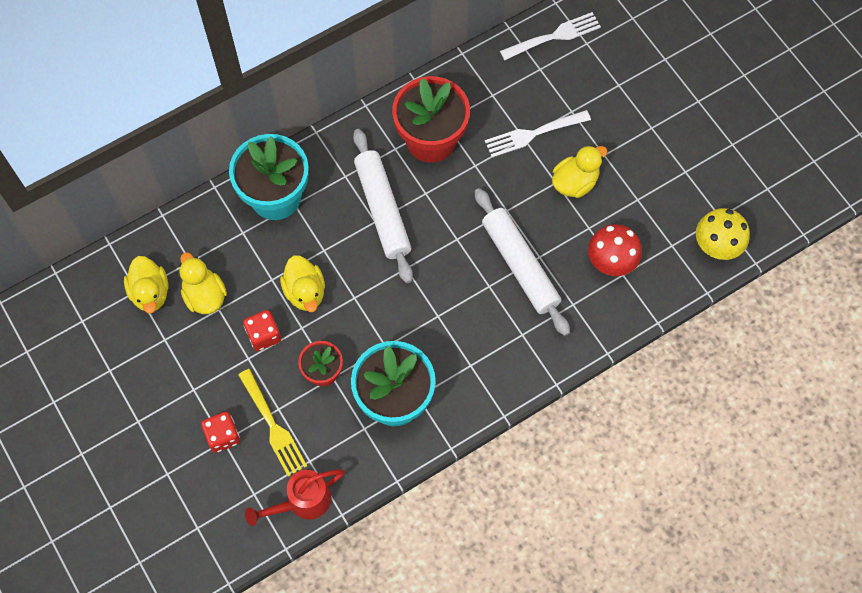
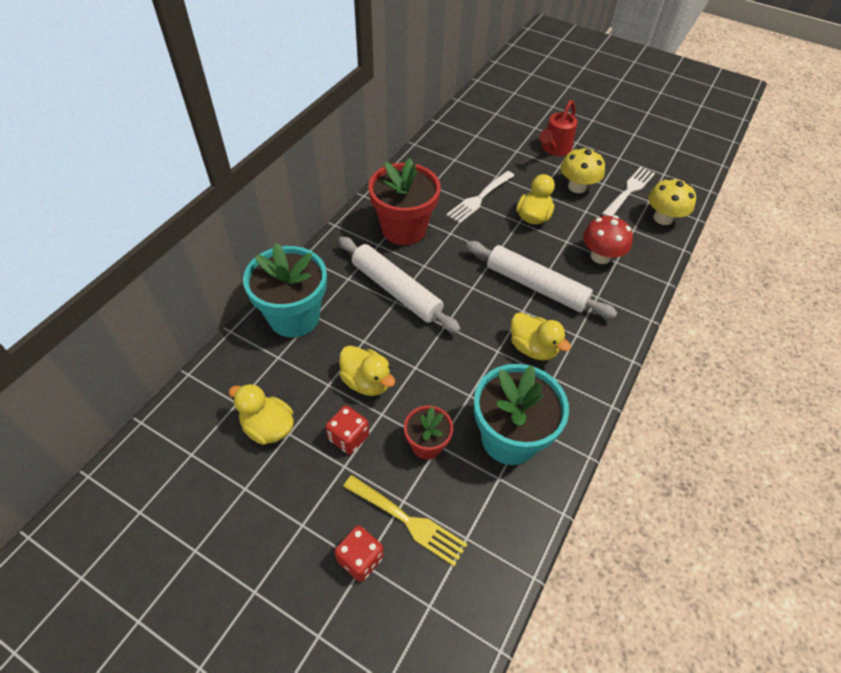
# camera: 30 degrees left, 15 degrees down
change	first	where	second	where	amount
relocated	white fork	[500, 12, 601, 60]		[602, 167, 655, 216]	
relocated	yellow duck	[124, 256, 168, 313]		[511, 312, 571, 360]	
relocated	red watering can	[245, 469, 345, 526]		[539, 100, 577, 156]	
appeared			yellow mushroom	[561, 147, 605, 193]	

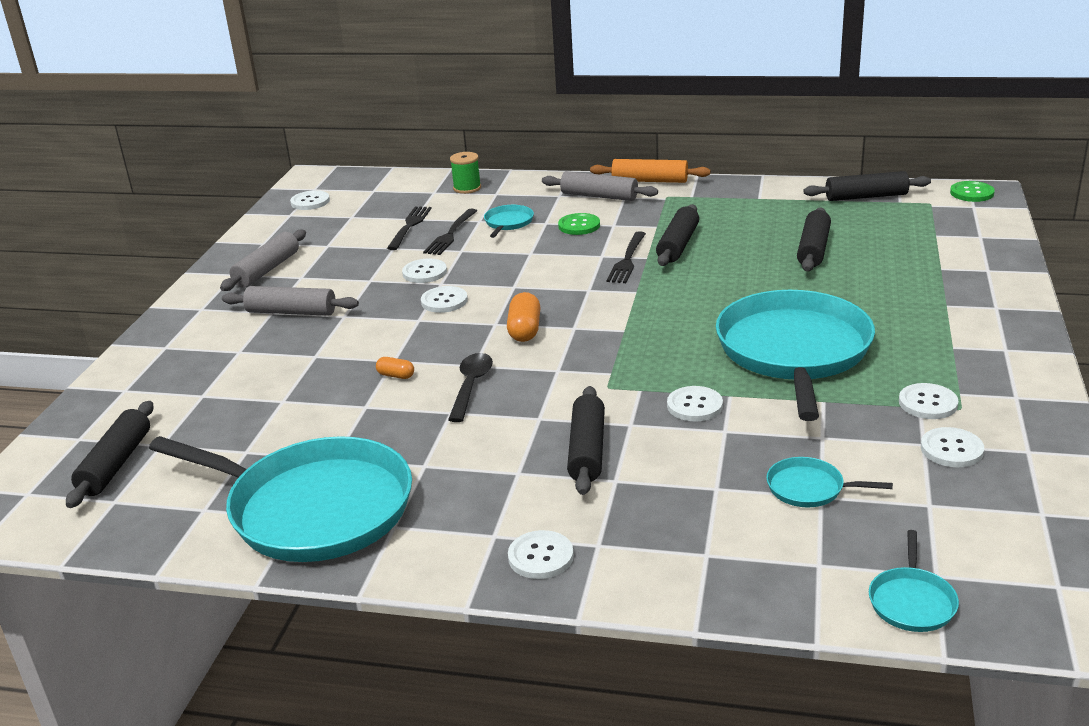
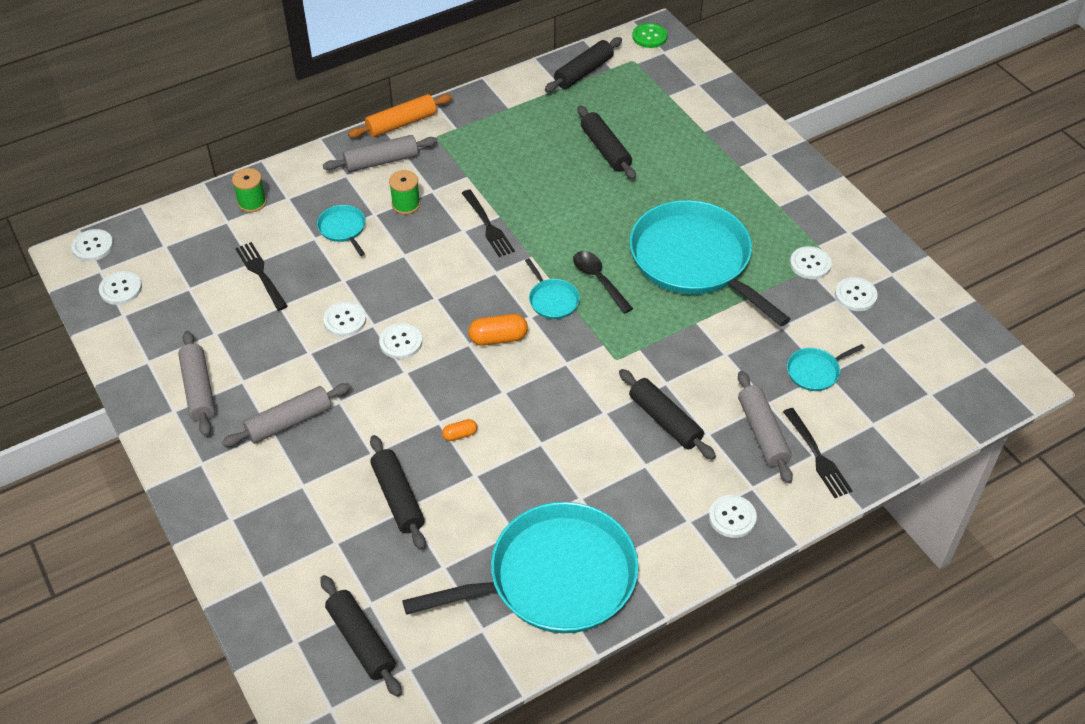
# camera: 45 degrees left, 20 degrees up
change	first	where	second	where	amount
relocated	black rolling pin	[656, 204, 699, 266]		[370, 435, 426, 550]	
relocated	black fork	[423, 209, 477, 255]		[783, 408, 853, 498]	
exchanged	green button	[558, 213, 600, 235]	green spool	[389, 170, 420, 214]	
spun	orange capsule	[507, 292, 541, 342]		[469, 314, 528, 346]	60 degrees counterclockwise
relocated	black spoon	[448, 353, 493, 422]		[573, 251, 633, 314]	
relocated	white button	[667, 386, 723, 421]		[71, 229, 114, 261]	
relocated	turquoise pan	[869, 530, 959, 632]		[525, 258, 580, 319]	
appeared			grey rolling pin	[738, 371, 793, 483]	

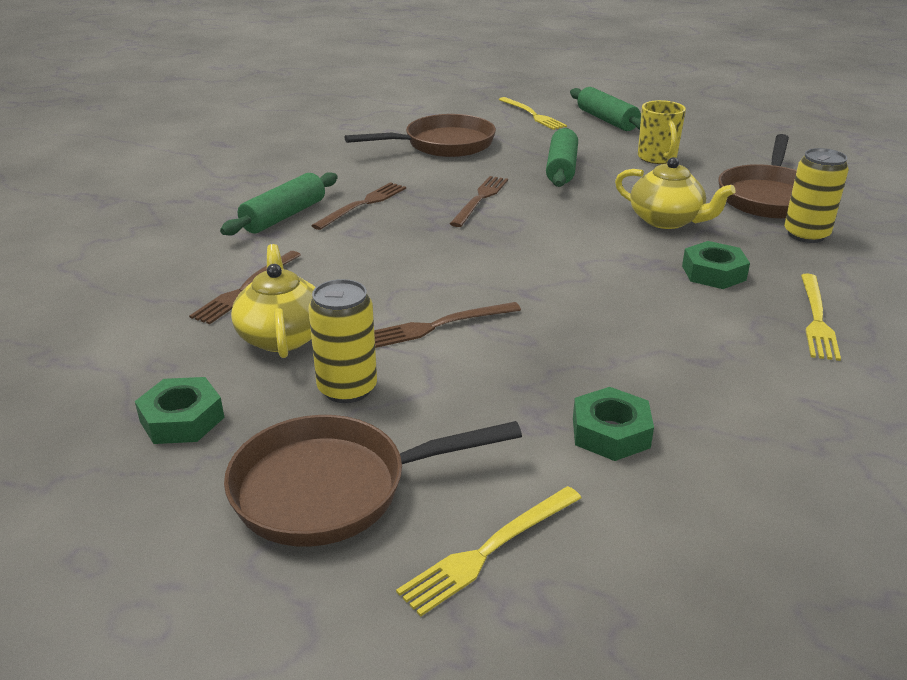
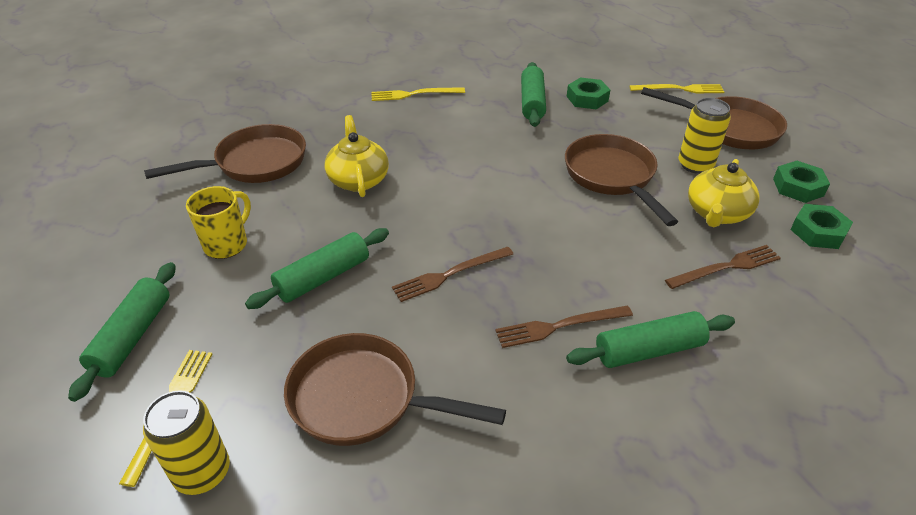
# camera: 140 degrees left, 10 degrees up
change	first	where	second	where	amount
relocated	yellow can	[784, 148, 849, 243]		[143, 390, 230, 495]	
relocated	green nut	[682, 241, 750, 289]		[790, 204, 853, 249]	
spun	yellow fork	[801, 274, 841, 361]		[371, 87, 465, 101]	150 degrees counterclockwise
exchanged	brown fork	[374, 302, 521, 348]	brown pan	[565, 134, 678, 226]	
appeared			green rolling pin	[521, 62, 546, 127]	

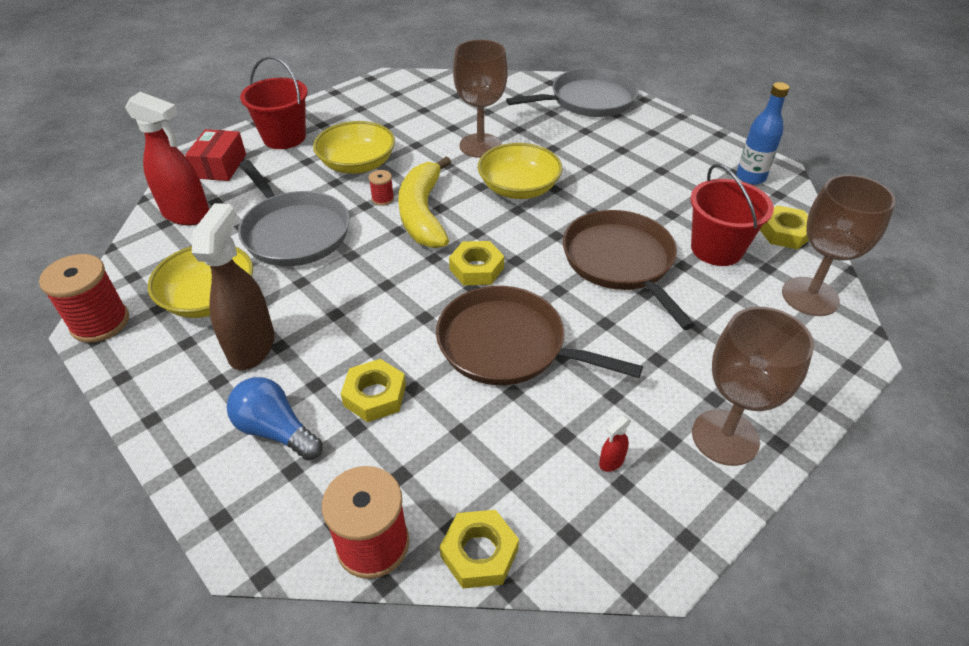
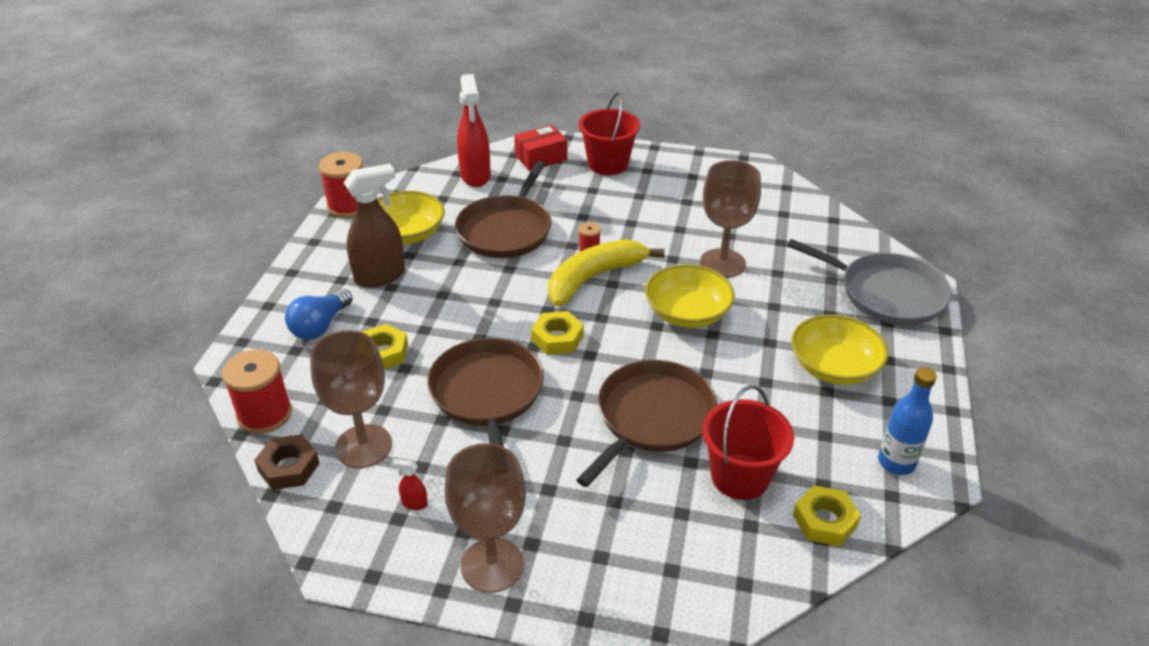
# camera: 55 degrees right, 5 degrees down
change	first	where	second	where	amount
relocated	yellow bowl	[313, 121, 395, 174]		[791, 315, 888, 385]	
colour	grey pan	[238, 160, 350, 266]	brown pan	[455, 161, 551, 258]	
relocated	brown goblet	[782, 175, 896, 316]		[310, 330, 392, 468]	
spun	blue light bulb	[227, 377, 323, 460]		[285, 289, 353, 340]	150 degrees counterclockwise
colour	yellow nut	[440, 510, 519, 588]	brown nut	[254, 434, 320, 490]	

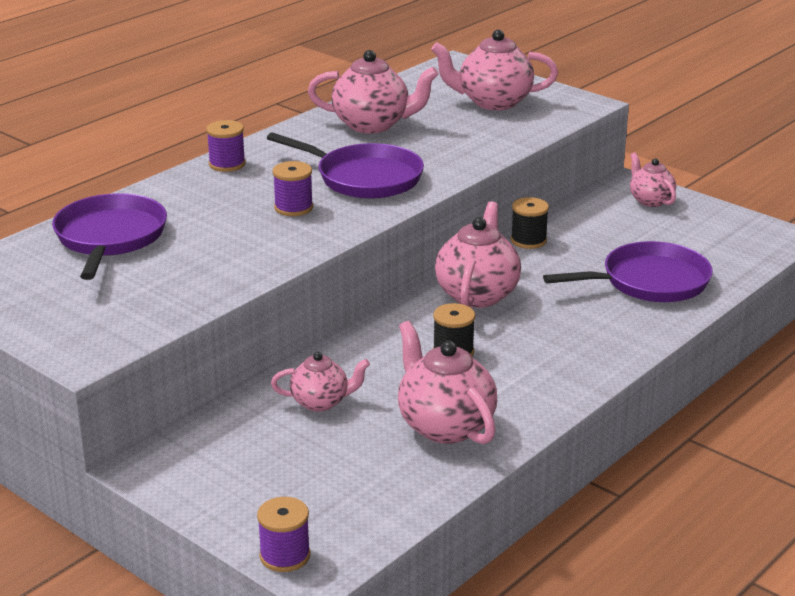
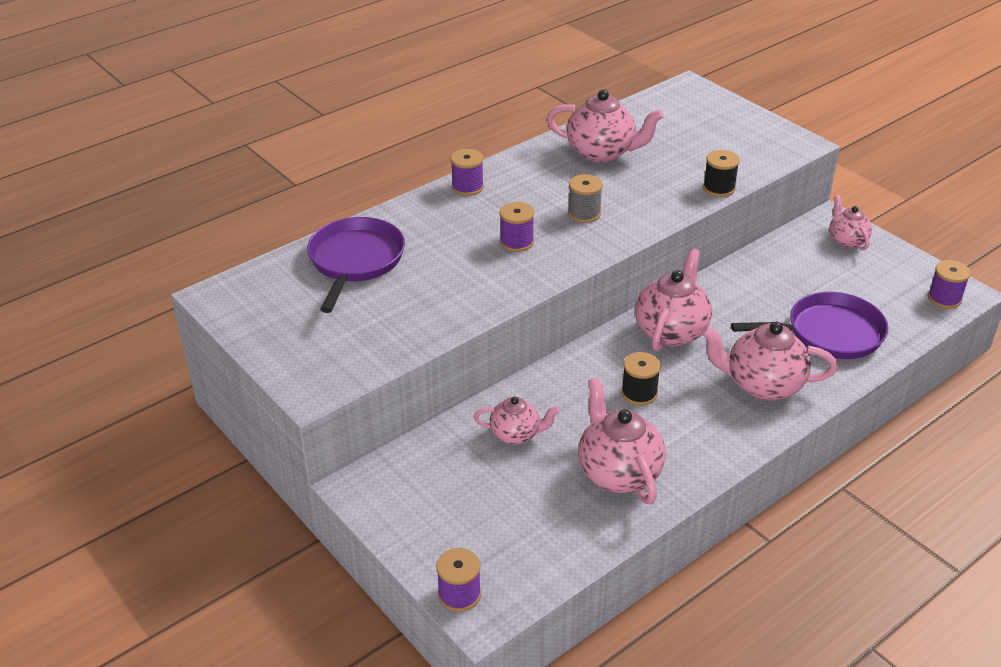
# camera: 10 degrees right, 10 degrees up
change	first	where	second	where	amount
relocated	pink teapot	[431, 29, 558, 110]		[701, 322, 838, 401]	
exchanged	purple pan	[267, 133, 424, 199]	grey spool	[568, 174, 603, 223]	
relocated	black spool	[511, 197, 549, 249]		[703, 150, 740, 197]	
appeared			purple spool	[928, 260, 971, 309]	

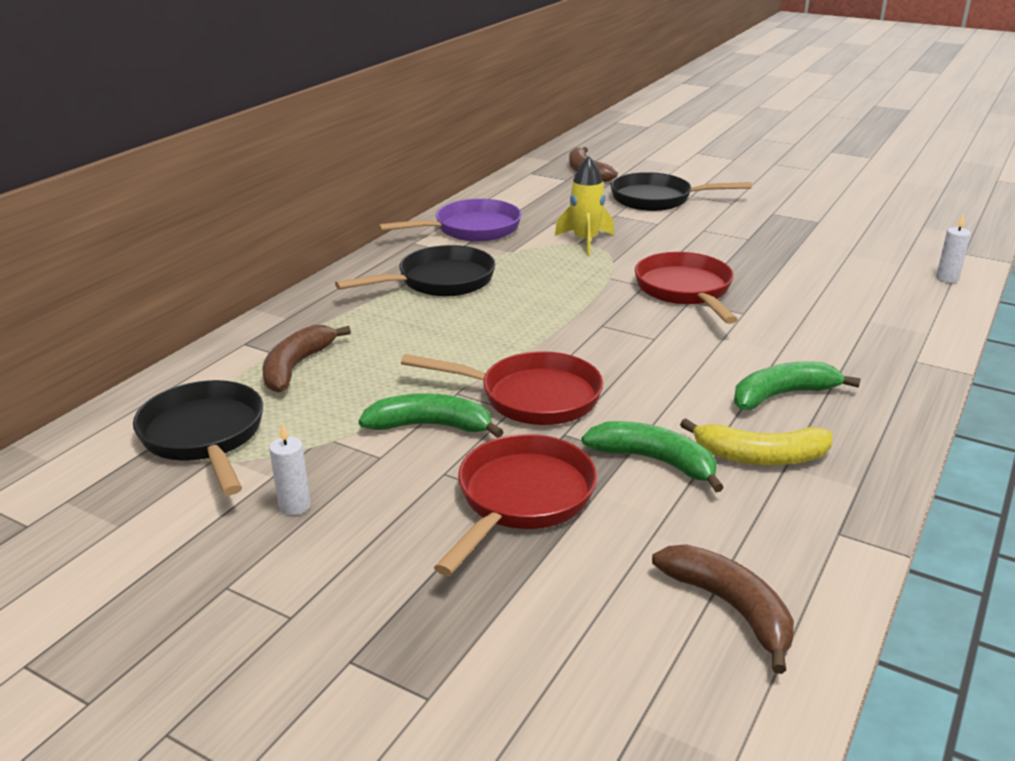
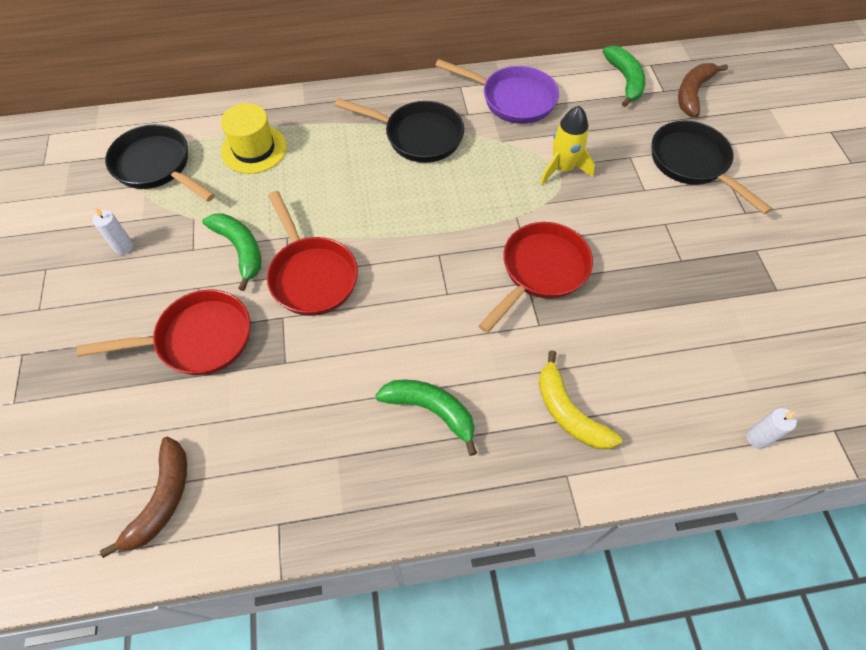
# camera: 50 degrees right, 30 degrees up
change	first	where	second	where	amount
exchanged	brown banana	[263, 325, 351, 393]	yellow hat	[221, 103, 287, 174]	
spun	black pan	[133, 380, 263, 495]		[105, 124, 215, 202]	75 degrees counterclockwise
relocated	yellow banana	[680, 418, 833, 466]		[539, 350, 622, 449]	
relocated	green banana	[581, 421, 724, 492]		[603, 45, 646, 107]	

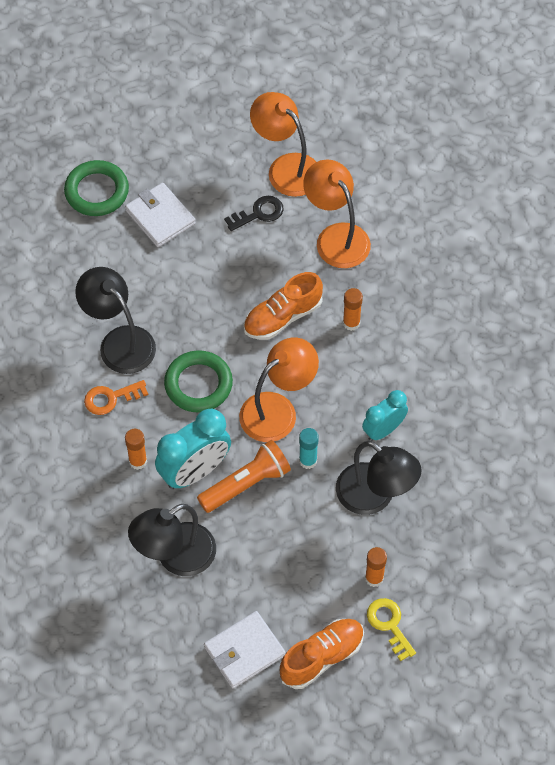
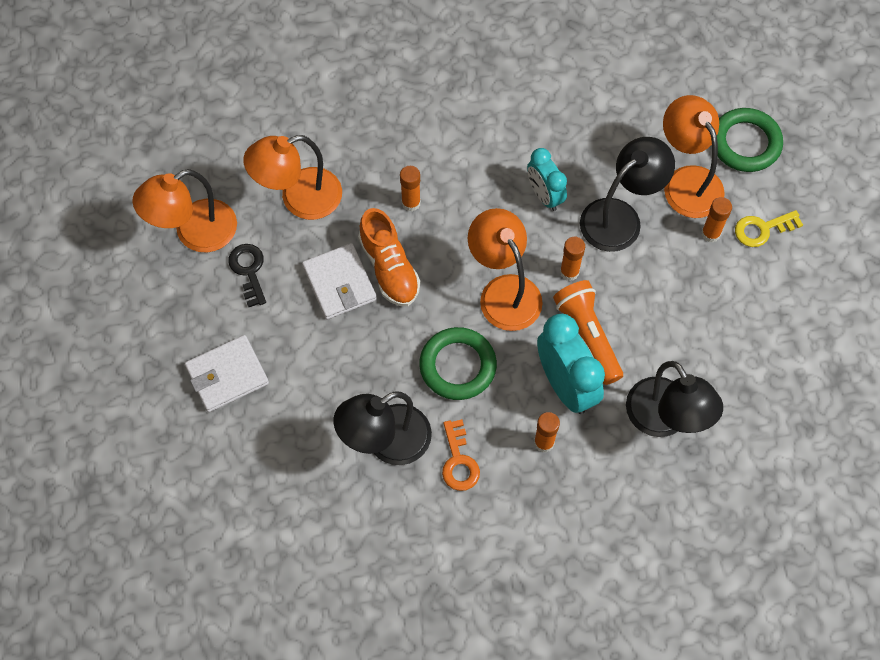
# camera: 80 degrees left, 5 degrees up
change	first	where	second	where	amount
relocated	green ring	[64, 160, 129, 216]		[717, 108, 783, 172]	
colour	turquoise glue stick	[299, 428, 319, 469]	orange glue stick	[560, 237, 585, 281]	
relocated	white wallet	[204, 611, 286, 689]		[302, 243, 377, 319]	
missing	orange shoe	[279, 619, 364, 689]			
appeared			orange lamp	[663, 95, 725, 218]	

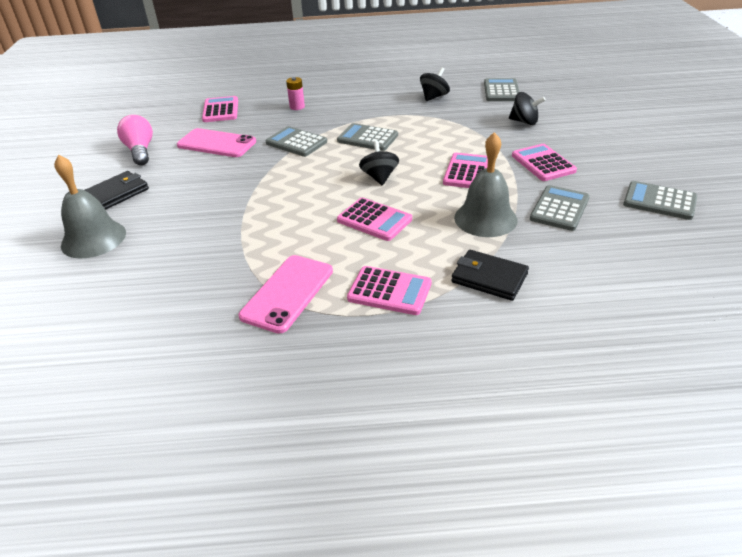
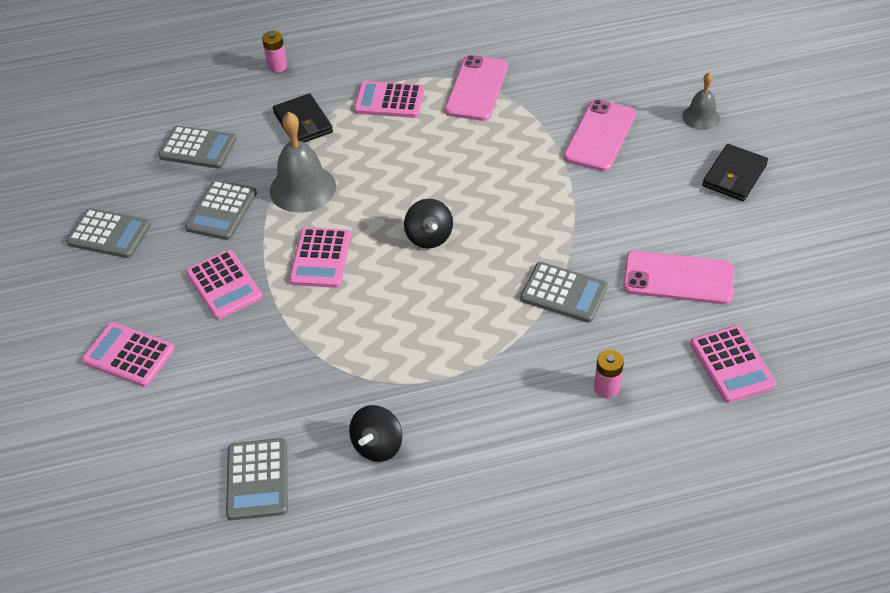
# camera: 170 degrees right, 10 degrees up
change	first	where	second	where	amount
missing	black spinning top	[509, 92, 546, 125]			
missing	pink light bulb	[117, 115, 153, 165]			
relocated	grey calculator	[337, 123, 398, 151]		[158, 126, 236, 168]	
size	grey bell	[54, 155, 126, 259]		[682, 73, 720, 130]	x0.58
relocated	pink calculator	[337, 198, 412, 241]		[82, 322, 175, 387]	
spun	black wallet	[451, 250, 529, 301]		[273, 93, 333, 143]	45 degrees clockwise
appeared			pink battery	[262, 31, 287, 73]	
appeared			pink phone	[563, 99, 636, 171]	

